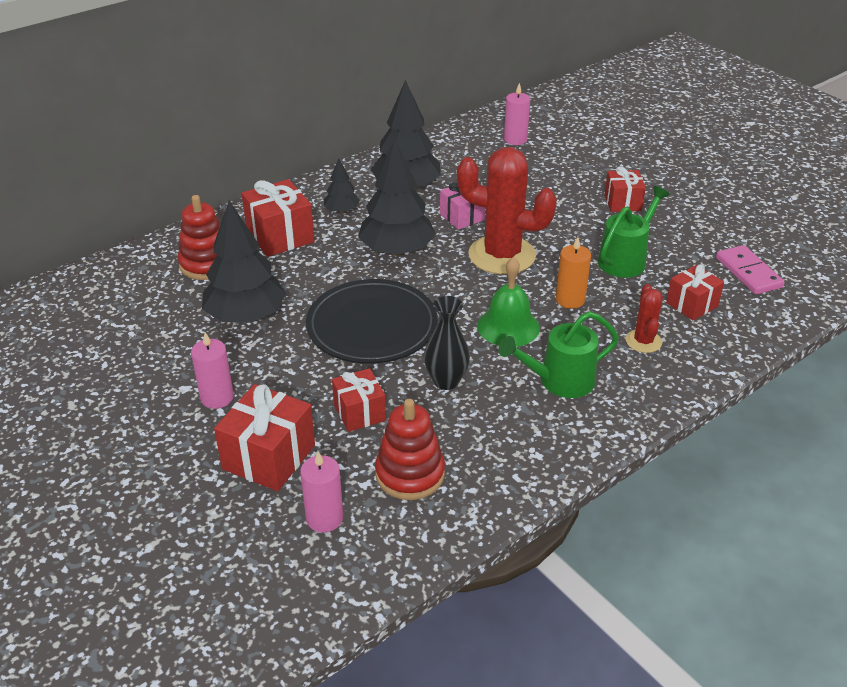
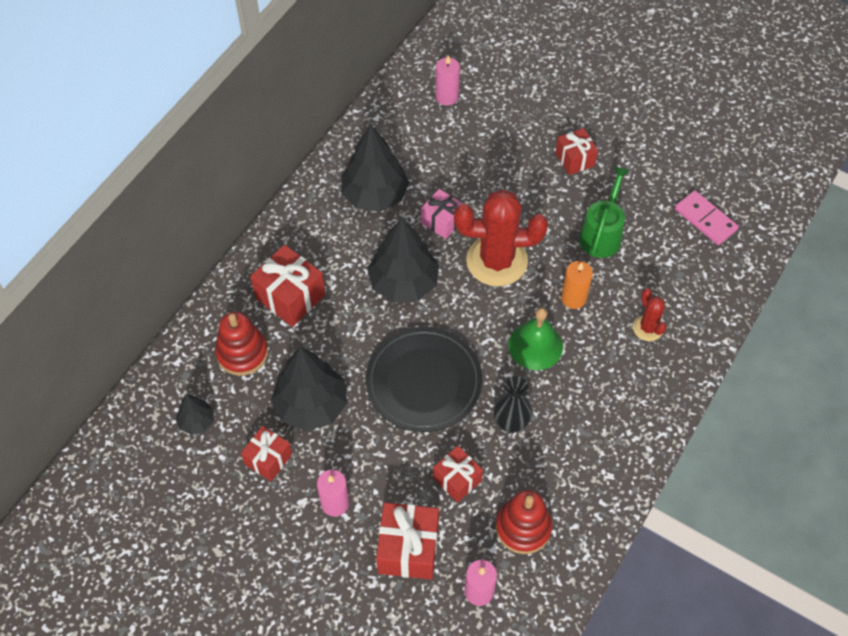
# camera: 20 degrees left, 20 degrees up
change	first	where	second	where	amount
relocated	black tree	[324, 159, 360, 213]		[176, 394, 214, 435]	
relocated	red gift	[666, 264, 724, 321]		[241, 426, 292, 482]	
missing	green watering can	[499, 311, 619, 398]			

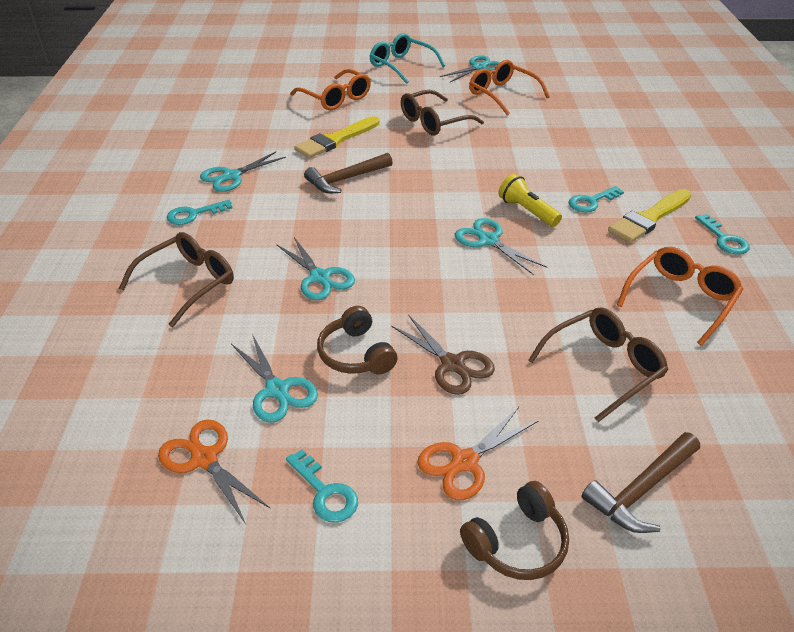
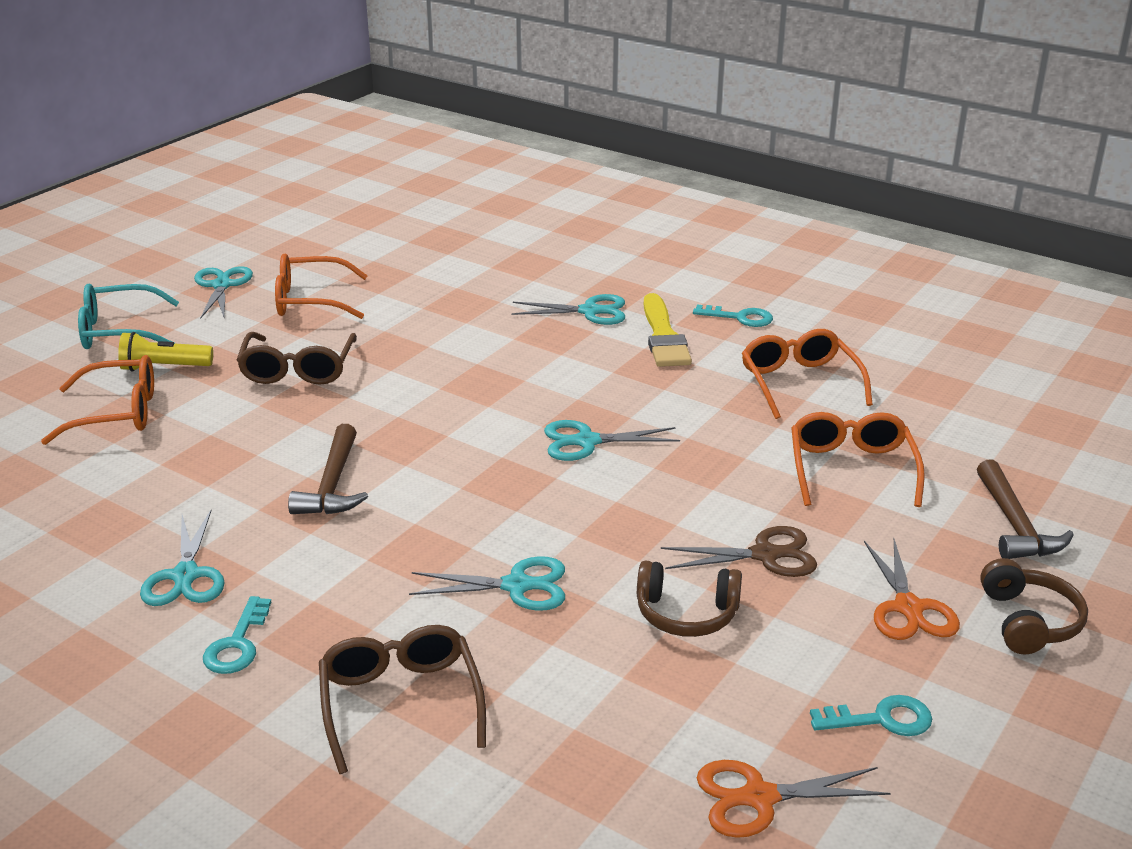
# camera: 55 degrees left, 10 degrees down
change	first	where	second	where	amount
missing	yellow brush	[294, 116, 380, 158]			
relocated	yellow flashlight	[499, 174, 562, 227]		[118, 332, 213, 372]	
missing	turquoise key	[569, 186, 624, 212]			
colour	brown glasses	[528, 307, 668, 422]	orange glasses	[791, 412, 925, 507]	
relocated	turquoise scissors	[231, 334, 318, 423]		[511, 294, 625, 325]	

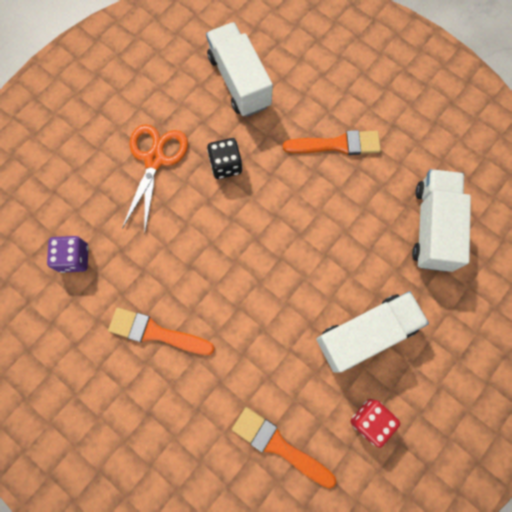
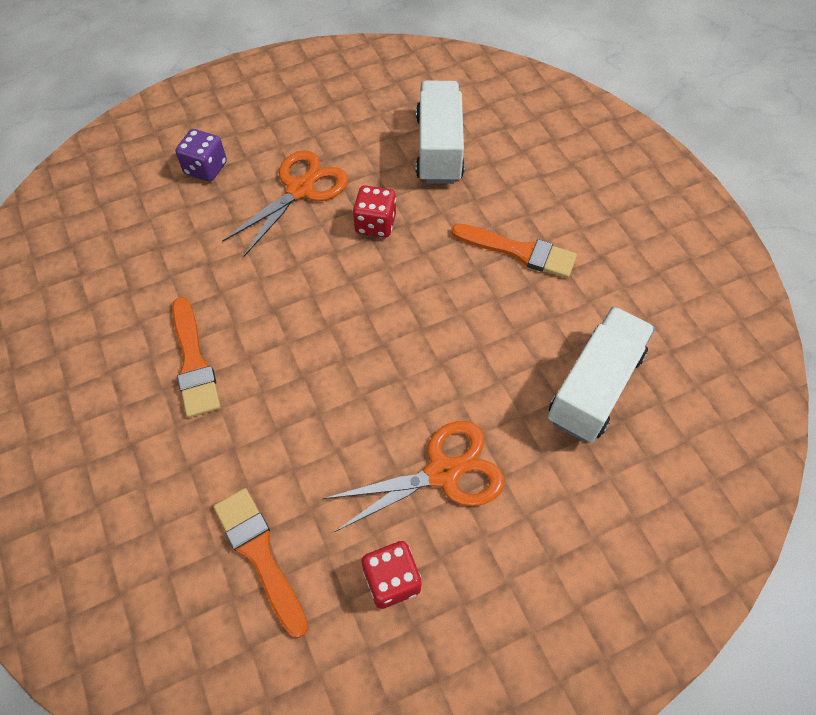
# camera: 25 degrees right, 15 degrees down
change	first	where	second	where	amount
colour	black dice	[207, 138, 242, 179]	red dice	[353, 185, 396, 238]	
relocated	purple dice	[47, 236, 89, 273]		[175, 129, 227, 182]	
exchanged	white truck	[316, 291, 429, 372]	orange scissors	[323, 421, 504, 532]	
spun	orange brush	[108, 308, 215, 355]		[172, 297, 221, 418]	150 degrees counterclockwise

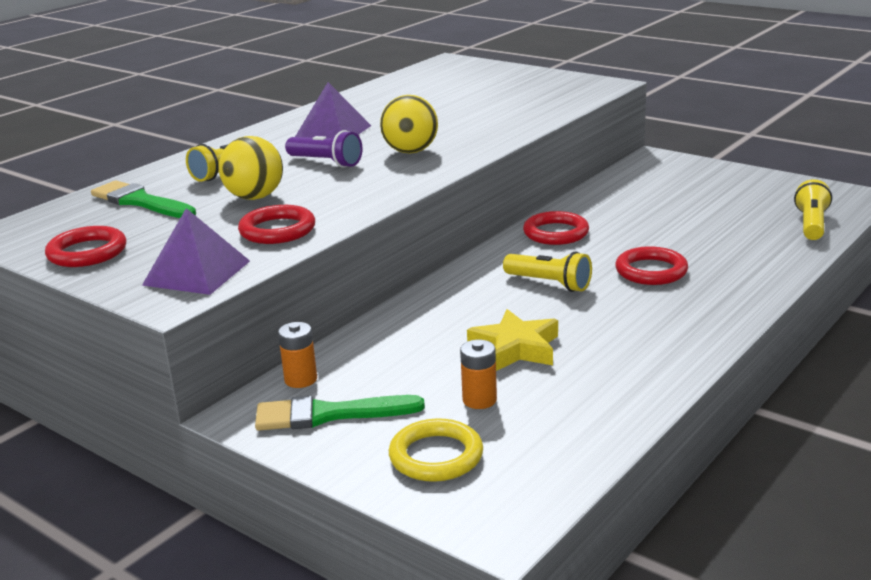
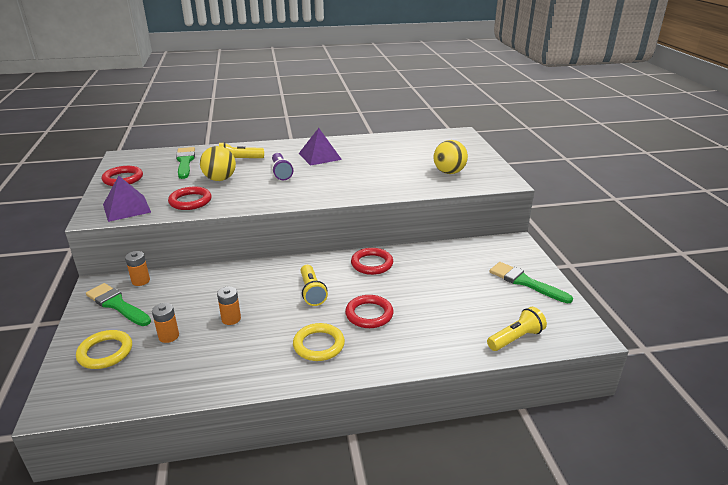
# camera: 40 degrees right, 5 degrees up
change	first	where	second	where	amount
relocated	yellow ball	[380, 95, 438, 153]		[433, 140, 468, 174]	
exchanged	yellow star	[467, 309, 558, 371]	orange battery	[217, 286, 241, 325]	
appeared			green brush	[489, 262, 573, 304]	
appeared			yellow ring	[293, 323, 345, 361]	

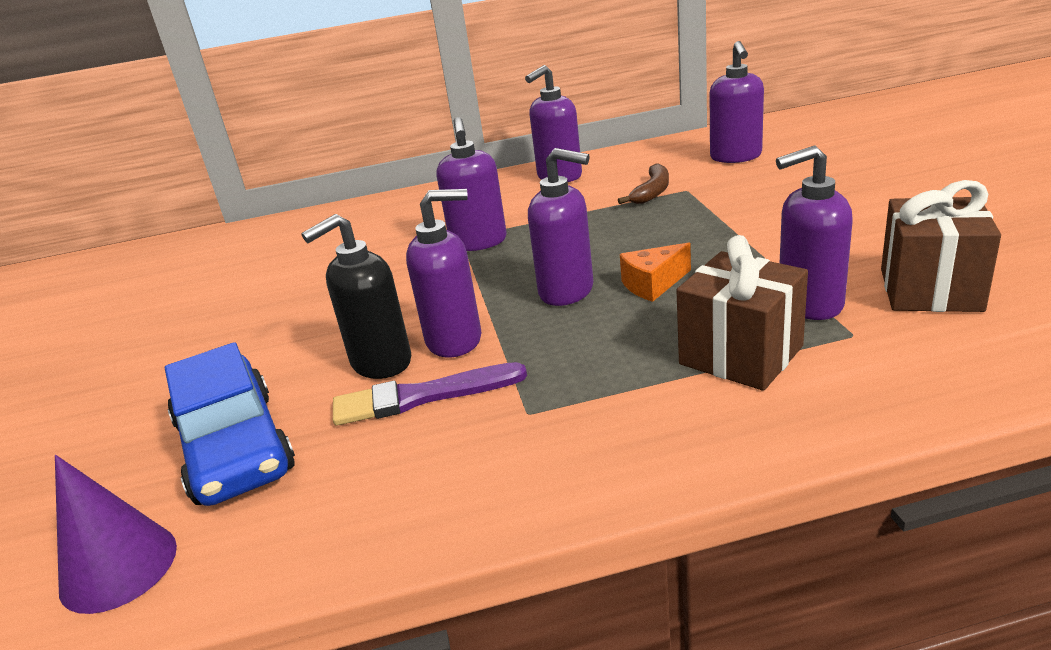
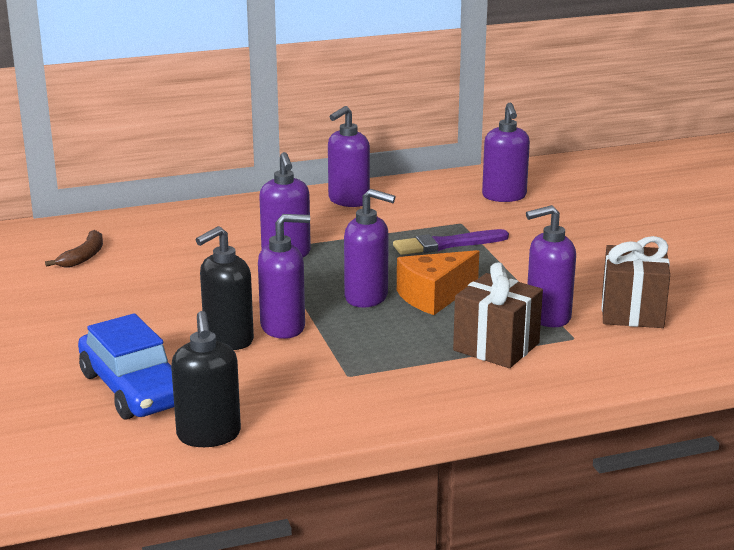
# camera: 10 degrees left, 5 degrees down
change	first	where	second	where	amount
relocated	brown banana	[618, 163, 669, 204]		[45, 230, 103, 267]	
size	orange cheese	[620, 242, 691, 302]		[397, 250, 479, 315]	x1.52
relocated	purple brush	[333, 362, 527, 426]		[393, 229, 509, 255]	
missing	purple cone	[55, 455, 177, 614]			
appeared			black soap dispenser	[171, 311, 241, 447]	

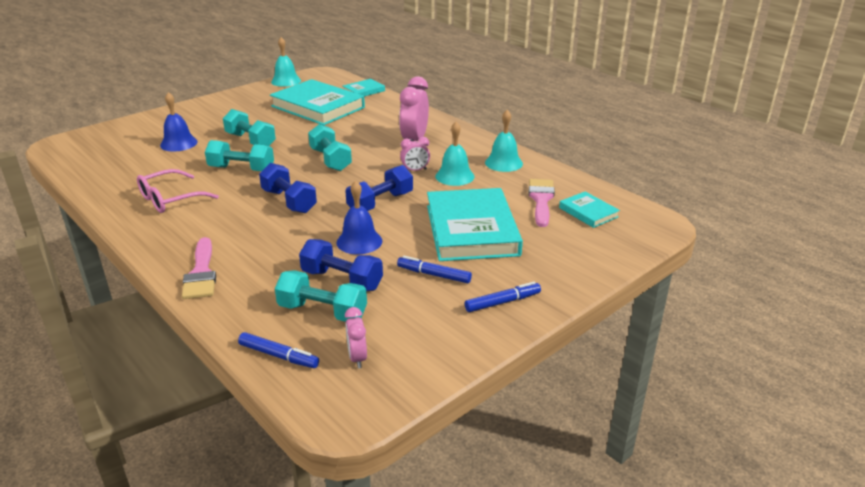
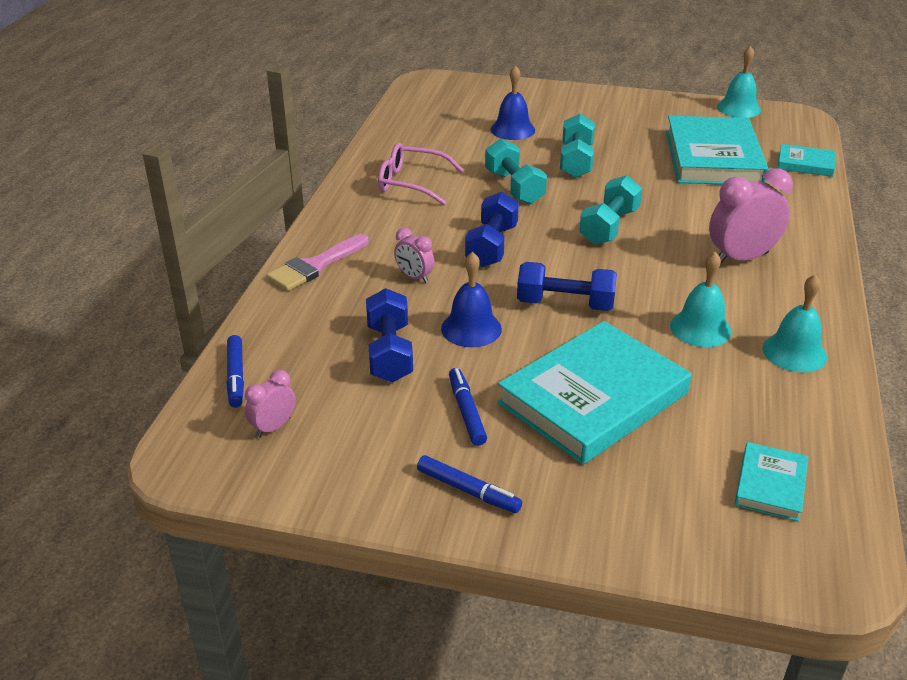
# camera: 55 degrees right, 5 degrees up
change	first	where	second	where	amount
relocated	pink clock	[400, 137, 430, 171]		[394, 228, 435, 283]	
missing	pink brush	[529, 179, 555, 227]			
missing	turquoise dumbbell	[275, 270, 367, 322]			

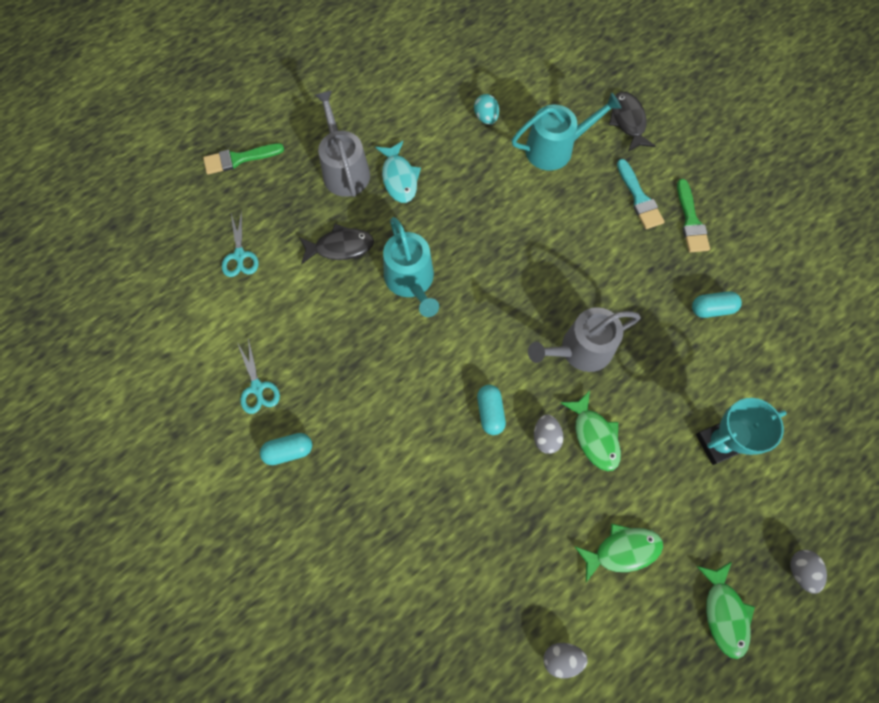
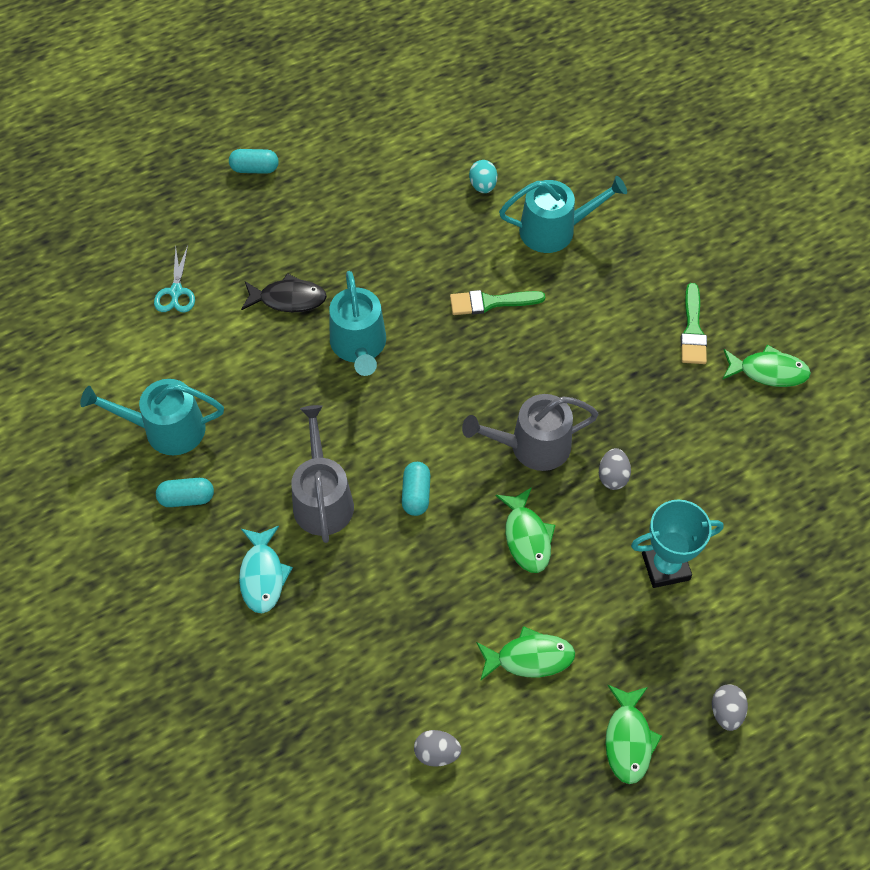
# camera: 10 degrees right, 10 degrees down
change	first	where	second	where	amount
relocated	grey watering can	[315, 90, 370, 197]		[291, 405, 354, 543]	
missing	black fish	[609, 92, 655, 152]			
relocated	turquoise fish	[375, 141, 421, 203]		[239, 526, 293, 613]	
relocated	green brush	[203, 143, 284, 174]		[450, 290, 545, 315]	
missing	turquoise brush	[617, 159, 664, 229]			
relocated	turquoise capsule	[692, 291, 742, 318]		[229, 149, 279, 174]	
exchanged	turquoise scissors	[237, 338, 280, 414]	turquoise watering can	[80, 379, 224, 455]	
relocated	grey egg	[534, 414, 564, 454]		[599, 448, 631, 490]	
appeared			green fish	[722, 344, 811, 387]	

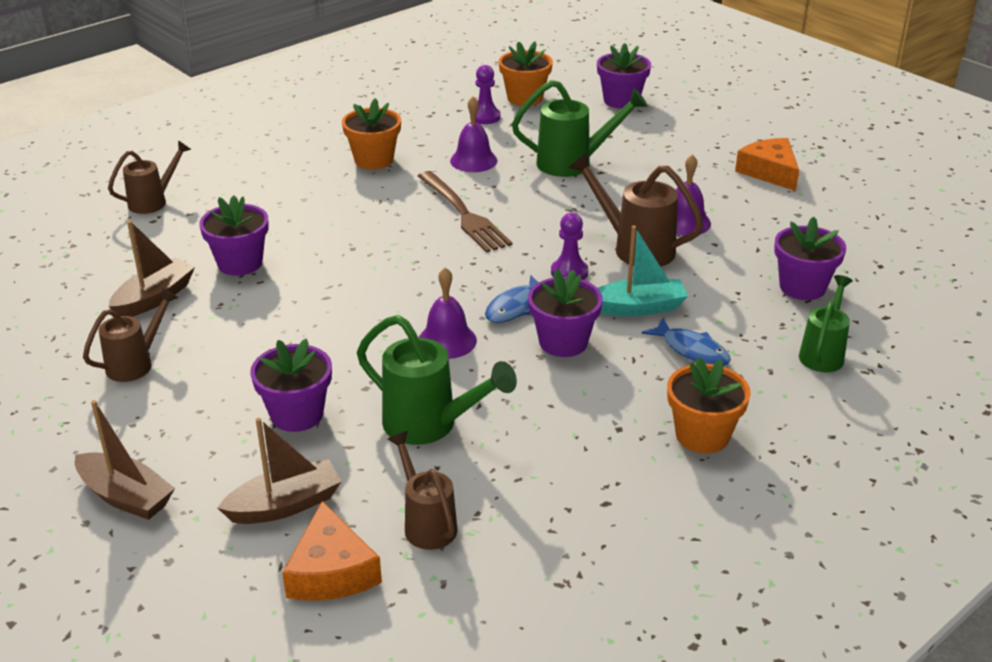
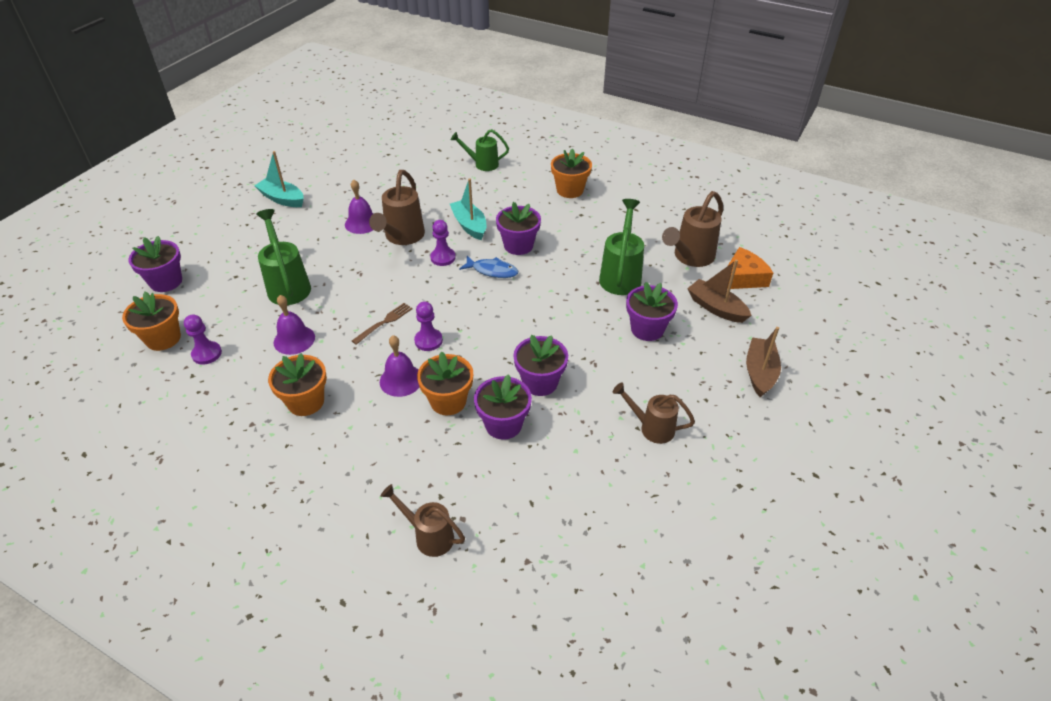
# camera: 110 degrees left, 10 degrees up
change	first	where	second	where	amount
exchanged	orange cheese	[735, 138, 799, 191]	turquoise boat	[254, 151, 304, 207]	
size	brown fork	[418, 171, 512, 253]		[352, 303, 413, 345]	x0.56
relocated	purple flower pot	[774, 217, 846, 300]		[513, 335, 568, 396]	
missing	brown boat	[108, 221, 195, 317]			
relocated	purple bell	[419, 267, 477, 359]		[380, 335, 419, 397]	
missing	blue fish	[642, 318, 731, 366]			
size	brown watering can	[388, 431, 458, 550]		[662, 191, 723, 267]	x1.52
appeared			purple pawn	[414, 302, 443, 351]	
appeared			orange flower pot	[417, 351, 473, 415]	

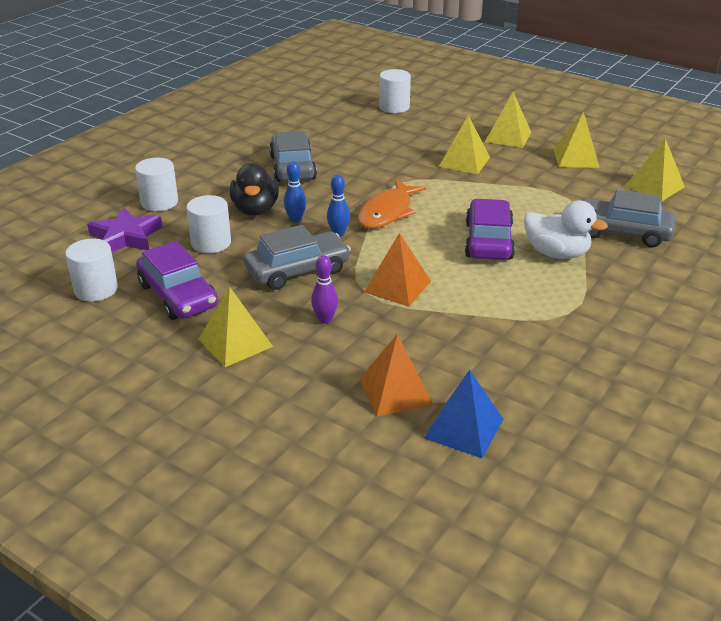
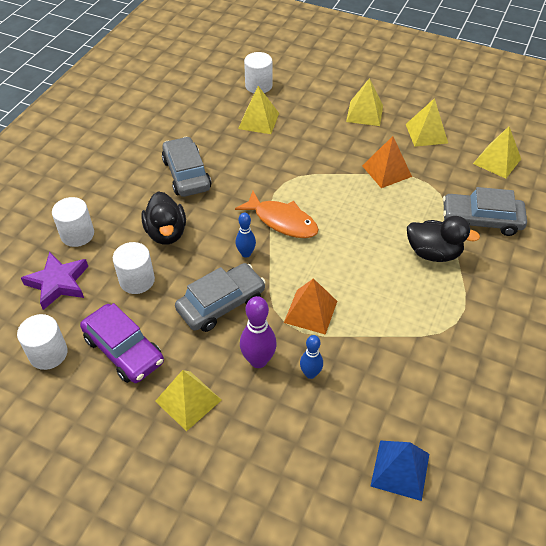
# camera: 10 degrees left, 15 degrees up
change	first	where	second	where	amount
relocated	yellow pyramid	[439, 115, 490, 174]		[238, 86, 279, 134]	
relocated	blue bowling pin	[284, 161, 306, 223]		[300, 335, 323, 379]	
spun	orange fish	[358, 179, 426, 229]		[235, 191, 319, 238]	75 degrees counterclockwise
missing	purple car	[465, 199, 515, 260]			
colour	white duck	[524, 200, 608, 259]	black duck	[407, 216, 480, 262]	
size	purple bowling pin	[311, 255, 338, 324]		[240, 296, 277, 368]	x1.57
relocated	orange pyramid	[359, 334, 433, 417]		[362, 136, 412, 188]	

